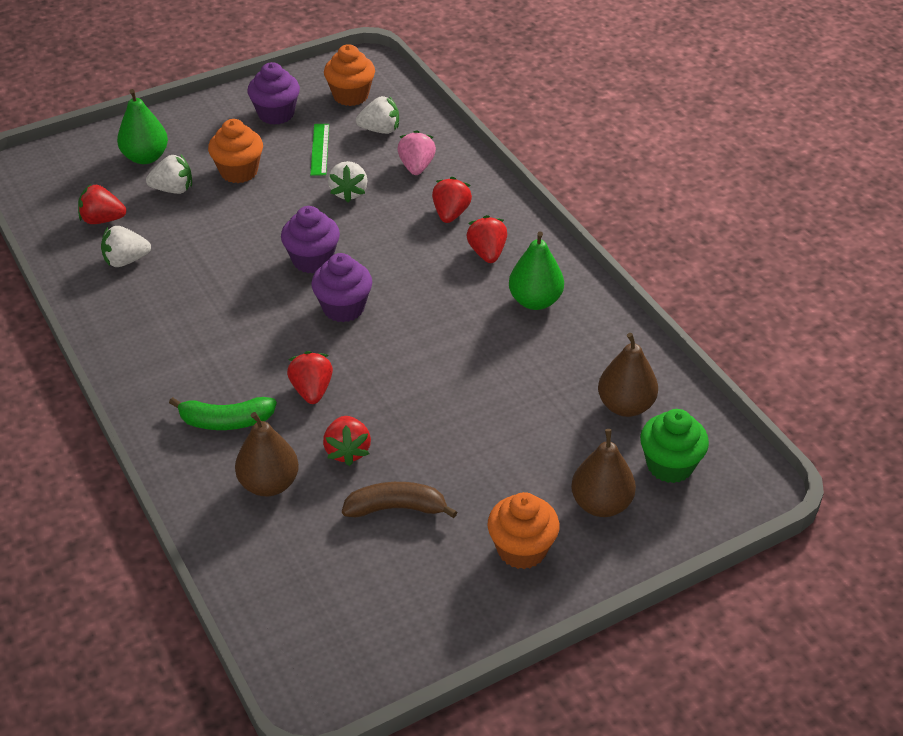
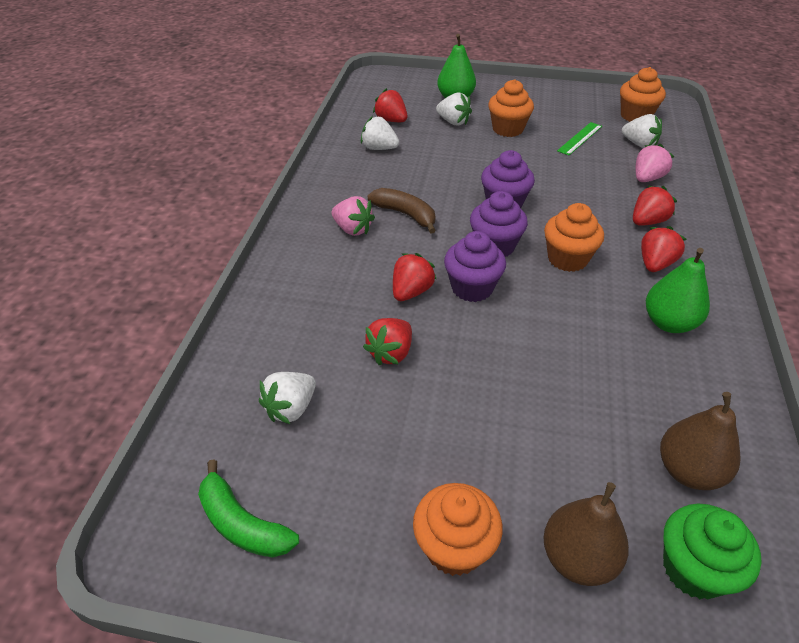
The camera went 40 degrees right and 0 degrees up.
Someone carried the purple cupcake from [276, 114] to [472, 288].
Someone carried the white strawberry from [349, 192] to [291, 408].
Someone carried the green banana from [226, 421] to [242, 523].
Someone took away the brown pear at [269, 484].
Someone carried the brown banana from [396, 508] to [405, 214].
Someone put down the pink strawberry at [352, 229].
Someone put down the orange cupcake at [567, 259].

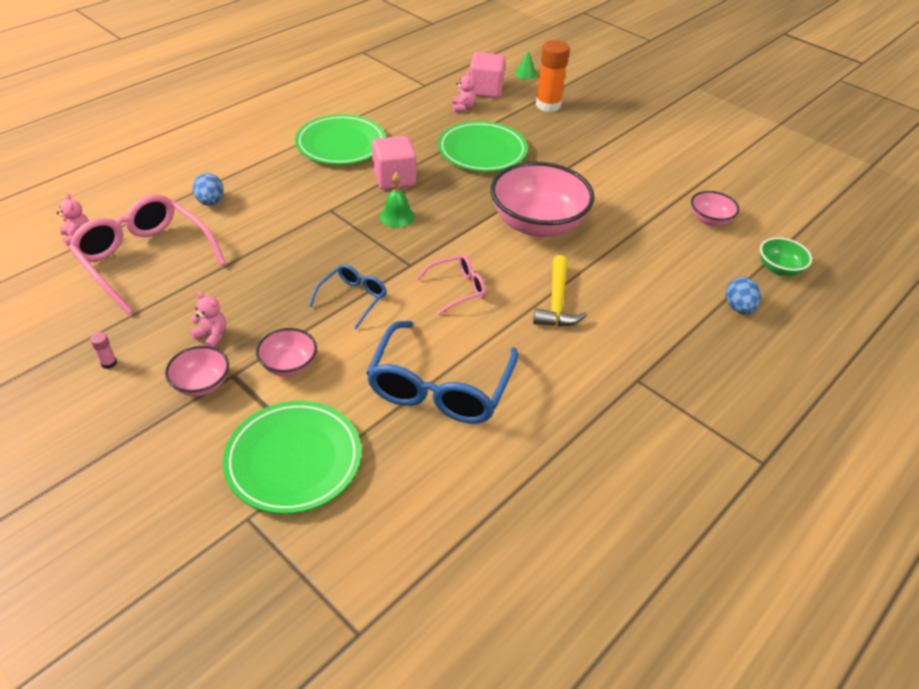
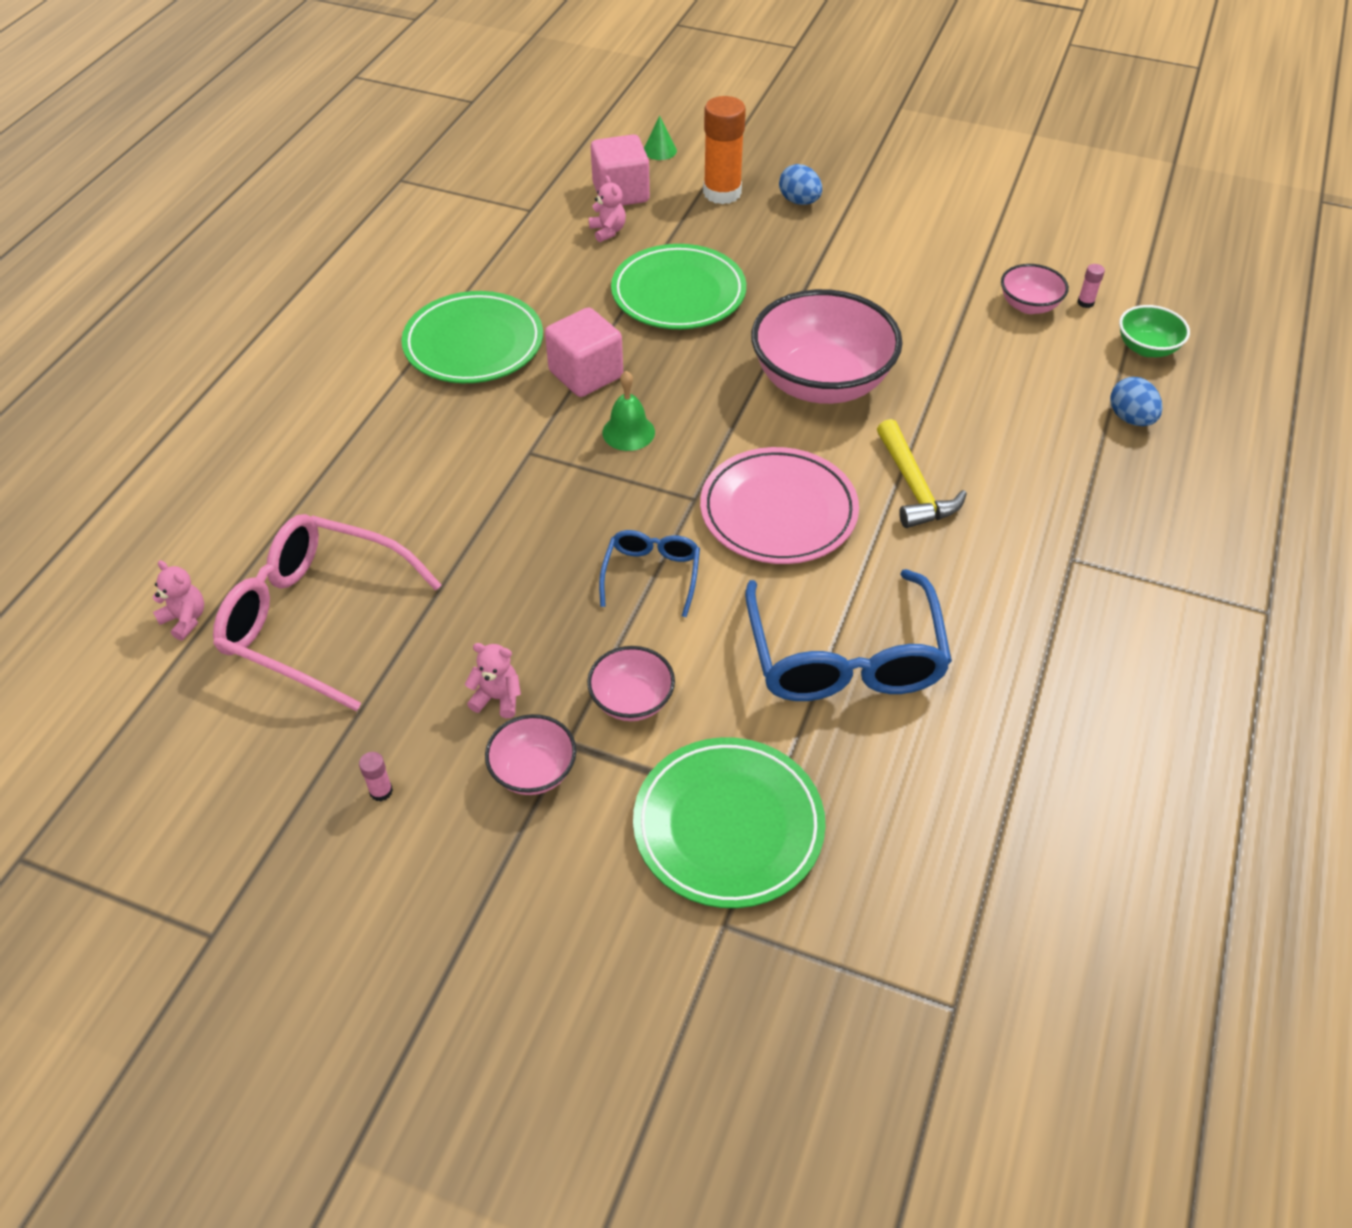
The camera went 20 degrees left and 5 degrees up.
Someone carried the blue egg from [211, 202] to [799, 201].
Someone swapped the pink glasses at [458, 288] for the pink plate at [778, 511].
Someone put down the pink glue stick at [1085, 302].

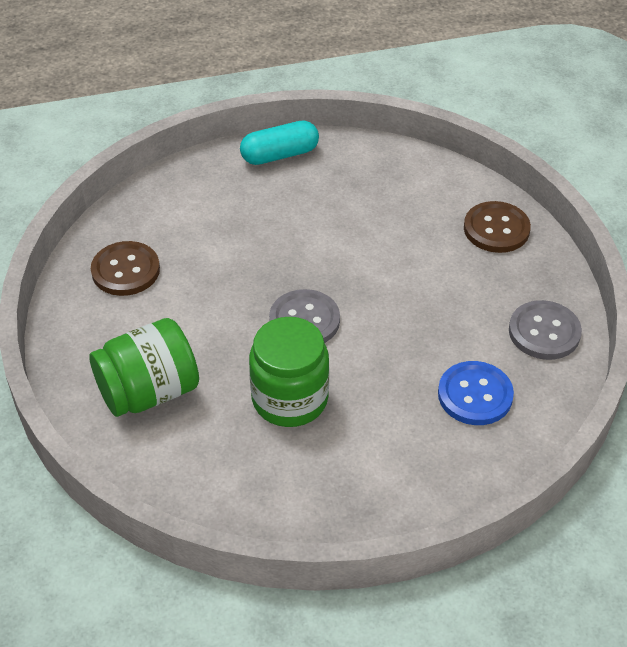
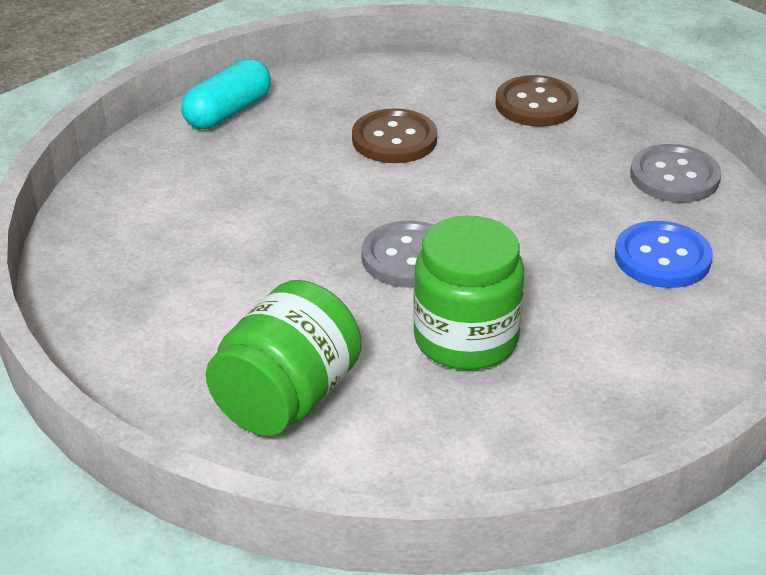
The camera went 30 degrees left and 10 degrees down.
Someone carried the brown button from [125, 270] to [394, 139].

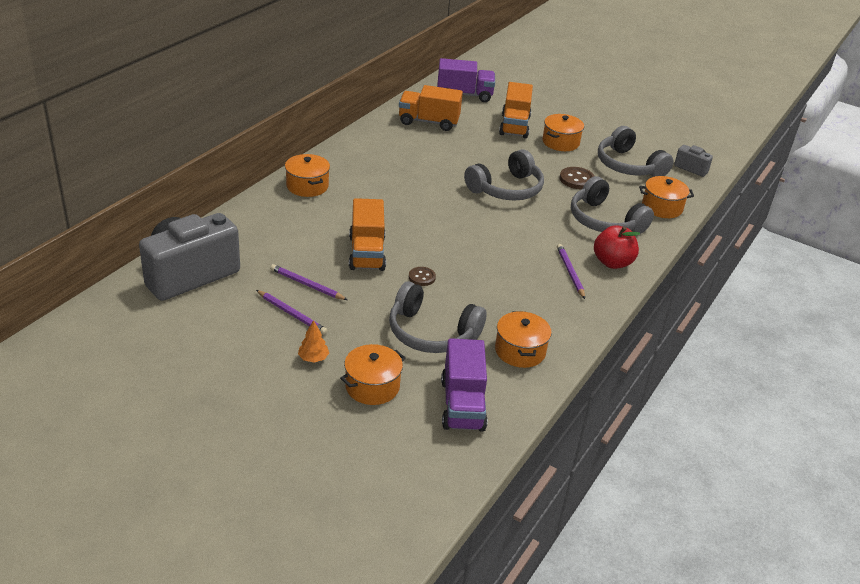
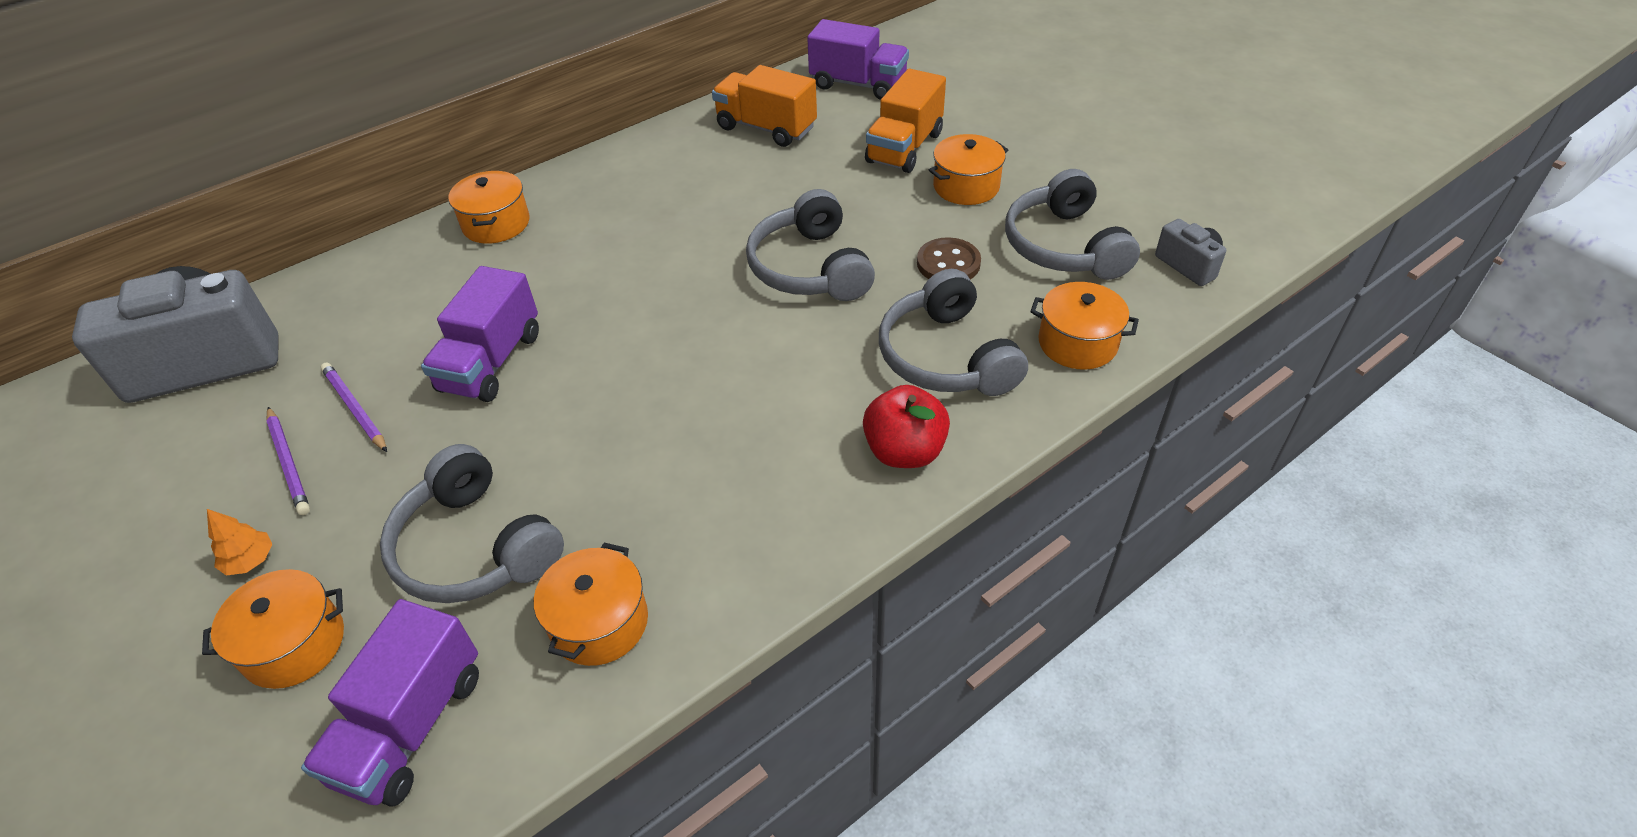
The camera went 25 degrees right and 10 degrees up.
Someone rotated the grey headphones at [506, 189] by 90 degrees clockwise.
Someone repainted the orange truck at [367, 253], which became the purple truck at [491, 362].
Someone took away the purple pencil at [570, 272].
Someone took away the brown button at [422, 277].

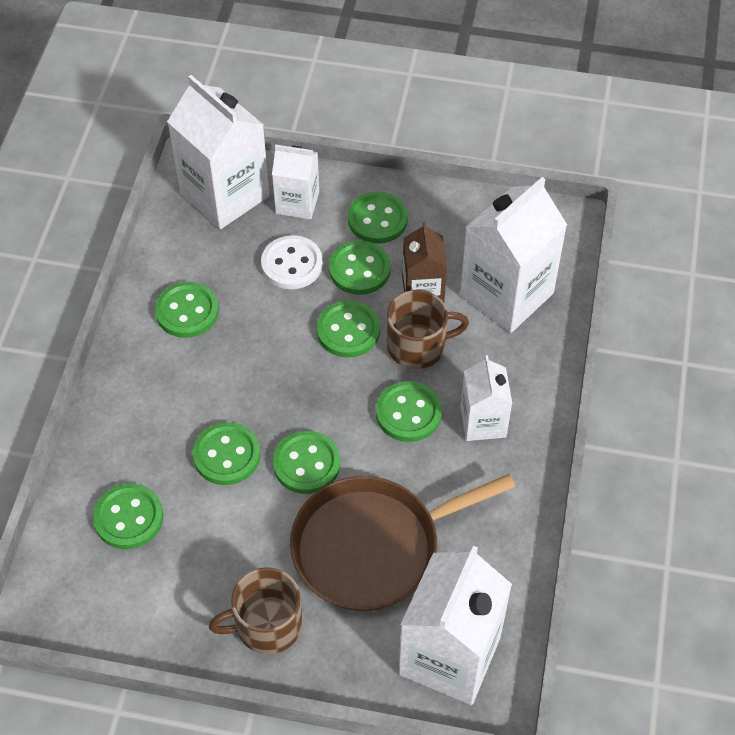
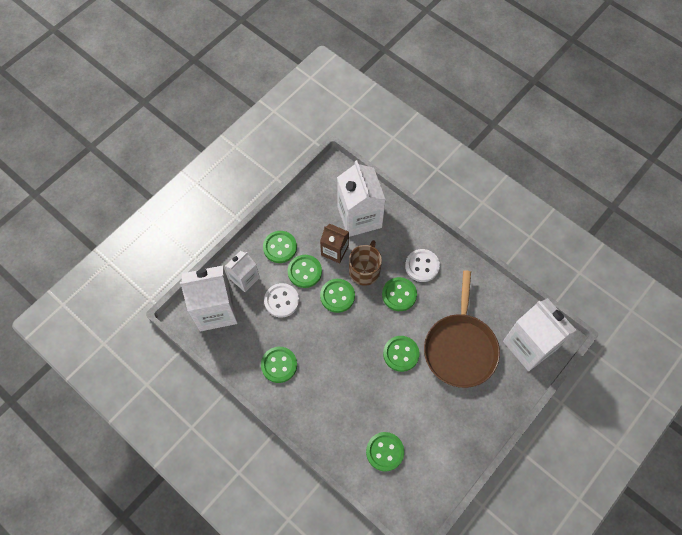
The camera went 60 degrees left and 10 degrees up.
Someone swapped the white carton at [483, 422] for the white button at [422, 266].
Someone took away the green button at [226, 455].
Someone took away the brown mug at [267, 625].

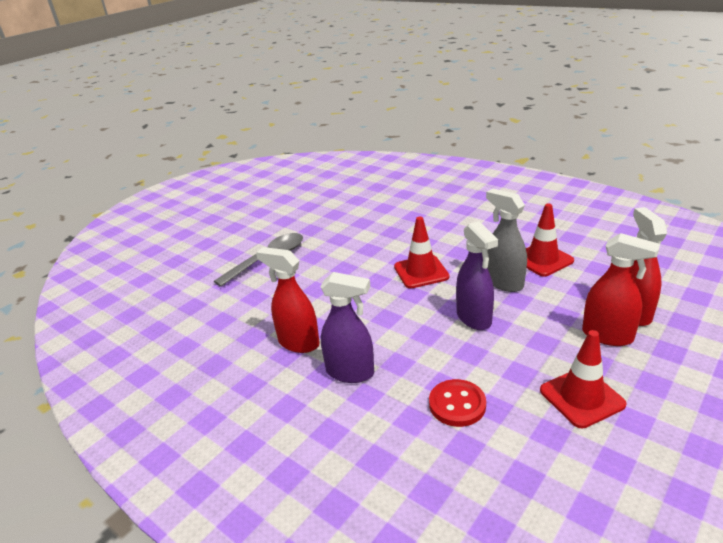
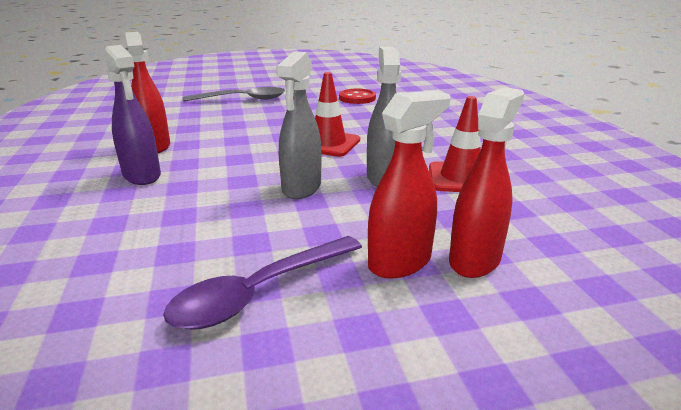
The camera went 35 degrees right and 5 degrees down.
Someone repainted the purple spray bottle at [474, 318], which became the grey spray bottle at [301, 188].
Someone rotated the red spray bottle at [607, 336] by 105 degrees counterclockwise.
Someone swapped the red traffic cone at [581, 397] for the purple spoon at [260, 292].
Someone carried the red button from [457, 404] to [357, 98].

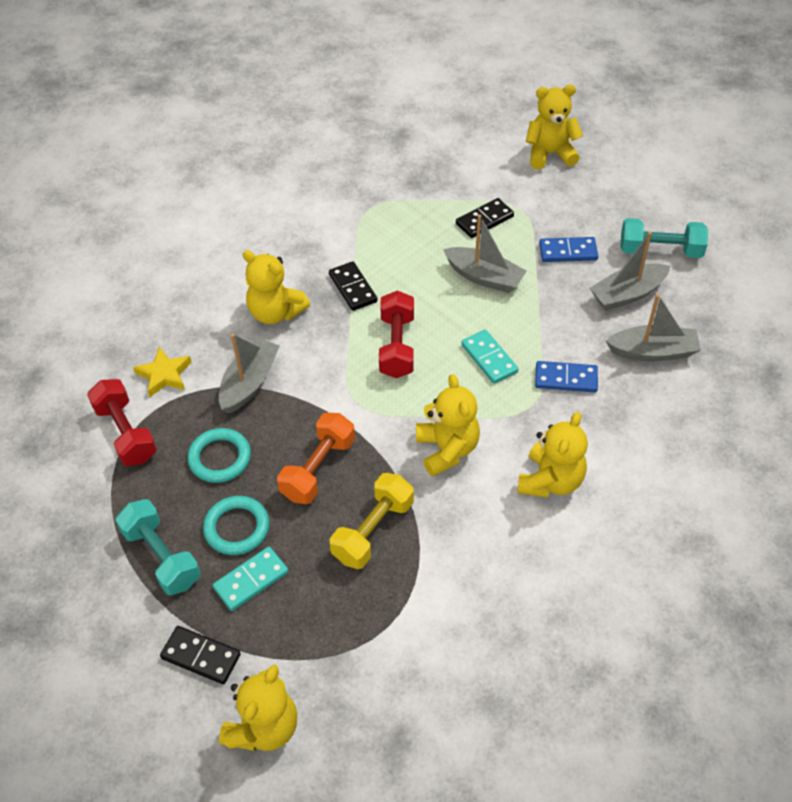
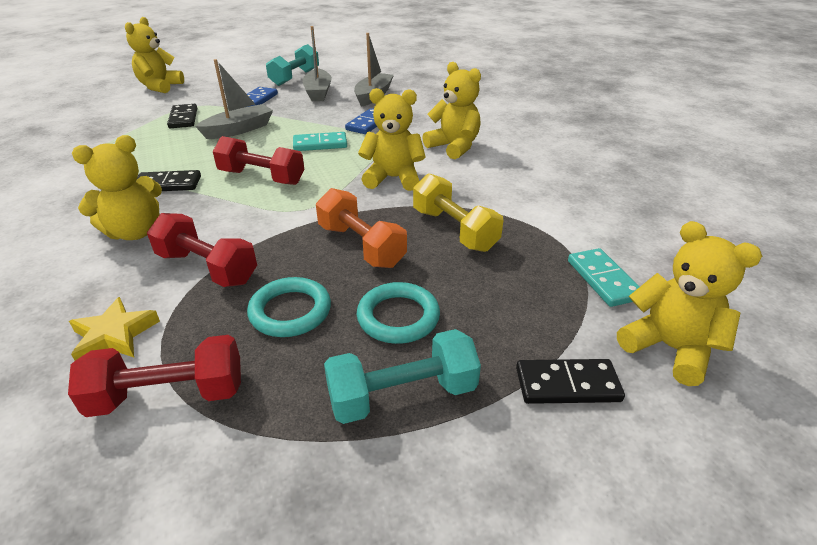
The camera went 70 degrees left and 15 degrees down.
Someone swapped the grey boat at [249, 383] for the red dumbbell at [207, 268].
Someone carried the turquoise domino from [251, 580] to [603, 279].
Someone rotated the black domino at [201, 656] by 45 degrees clockwise.

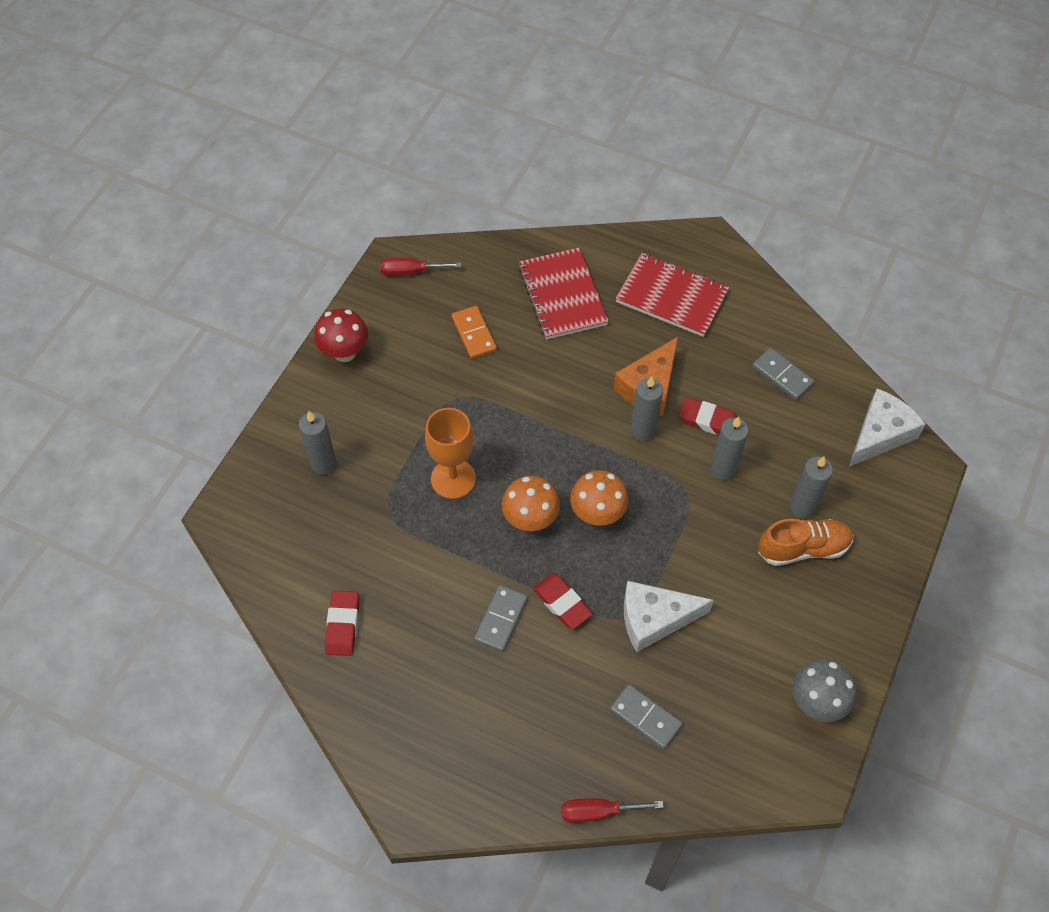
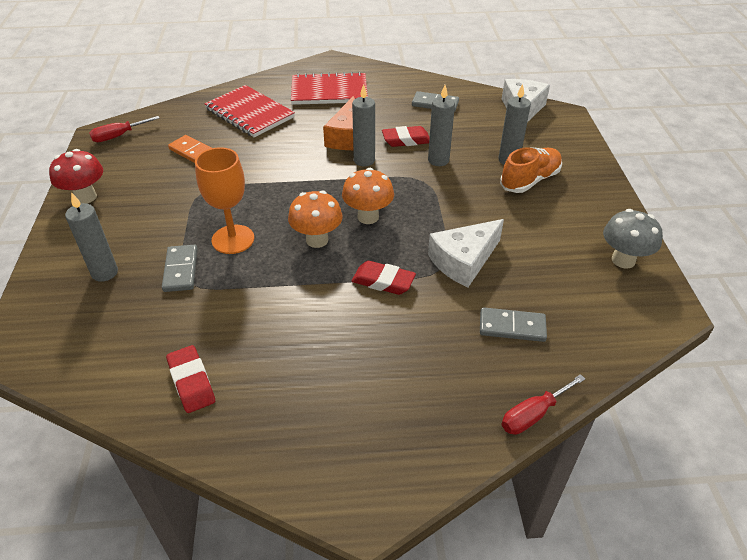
The camera went 30 degrees left and 15 degrees down.
Someone carried the grey domino from [501, 619] to [180, 270].

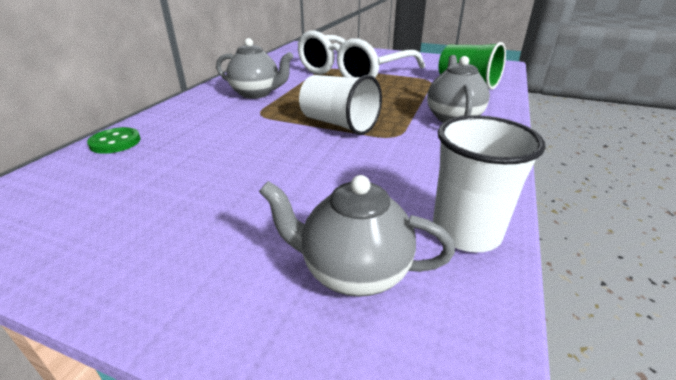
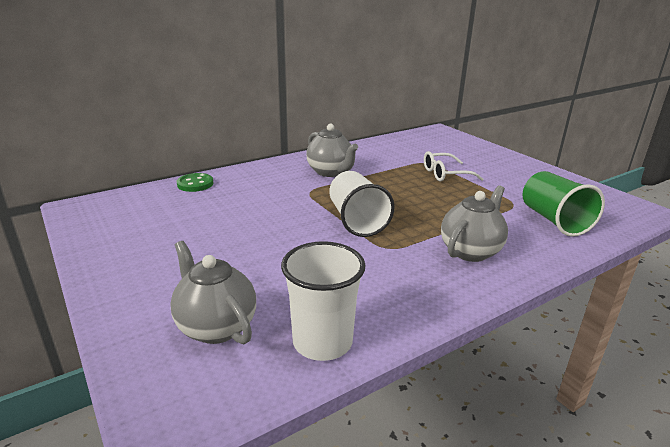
The camera went 35 degrees right and 5 degrees down.
Someone scaled the white glasses at [353, 72] by 0.45.

